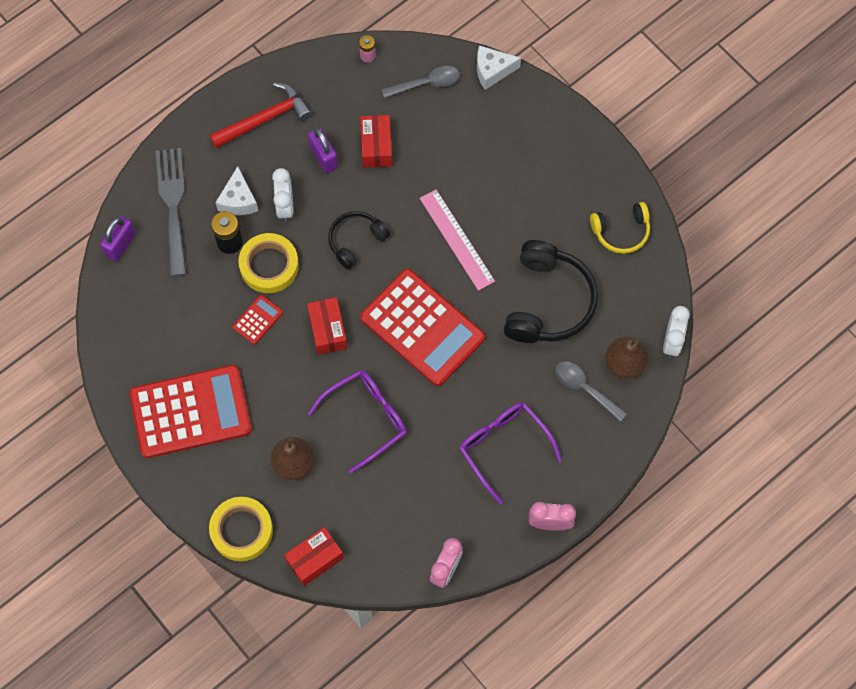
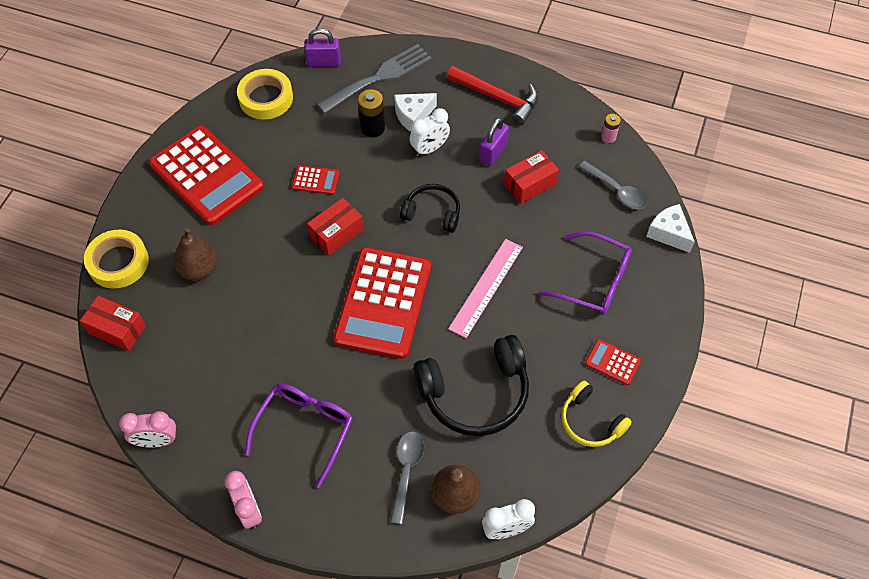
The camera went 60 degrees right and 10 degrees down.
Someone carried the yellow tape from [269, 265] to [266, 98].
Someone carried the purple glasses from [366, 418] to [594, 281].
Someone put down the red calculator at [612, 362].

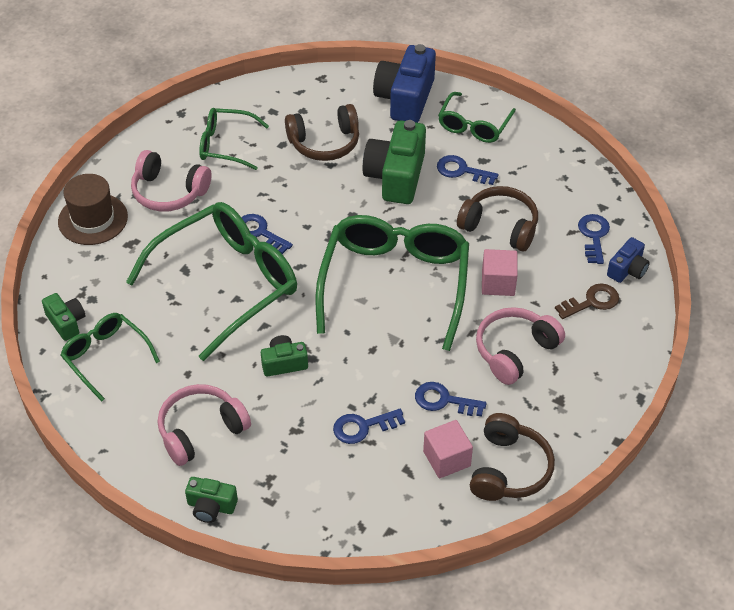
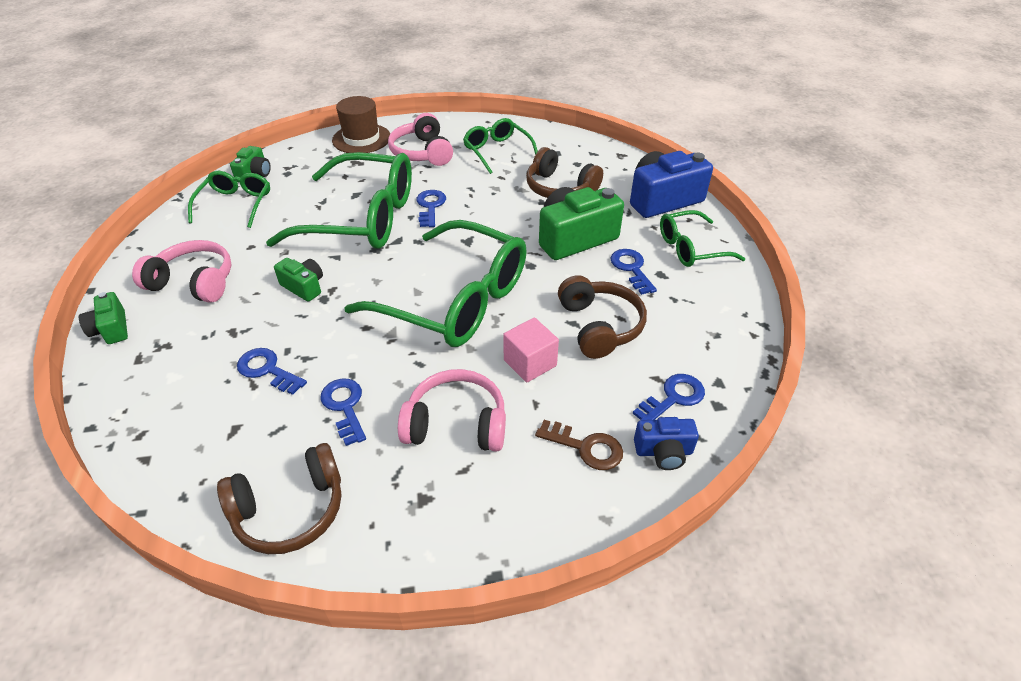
The camera went 50 degrees right and 5 degrees down.
Someone rotated the green glasses at [395, 284] by 60 degrees clockwise.
Someone took away the pink cube at [446, 459].

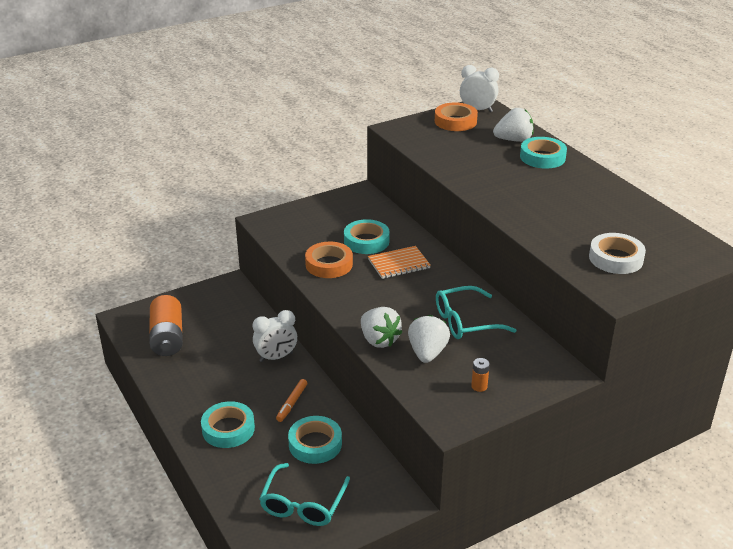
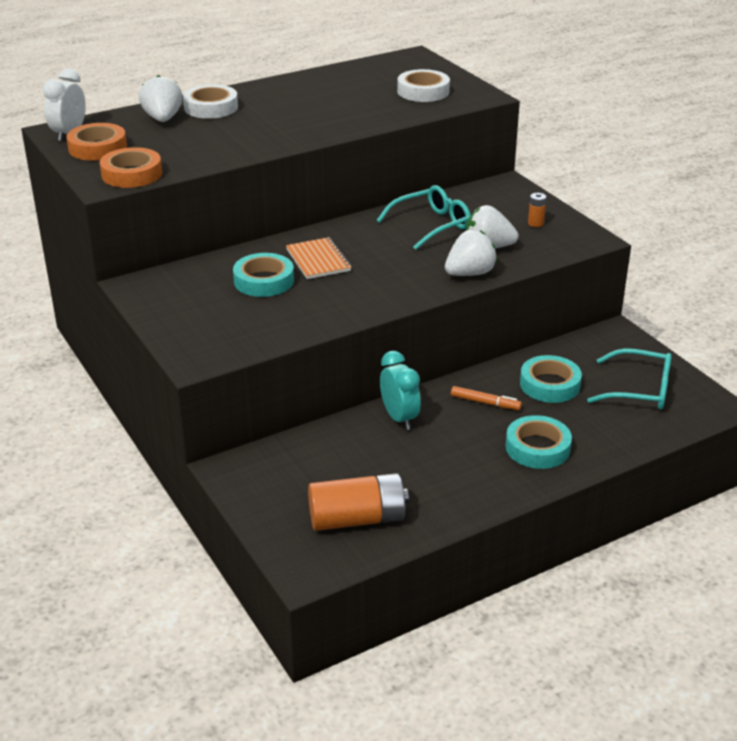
The camera went 90 degrees left and 0 degrees up.
Someone repainted the turquoise tape at [542, 157], which became the white tape at [211, 107].
Someone carried the orange tape from [329, 264] to [132, 174].
Someone rotated the turquoise glasses at [466, 321] by 105 degrees counterclockwise.
Someone repainted the white clock at [276, 357], which became the turquoise clock at [399, 418].

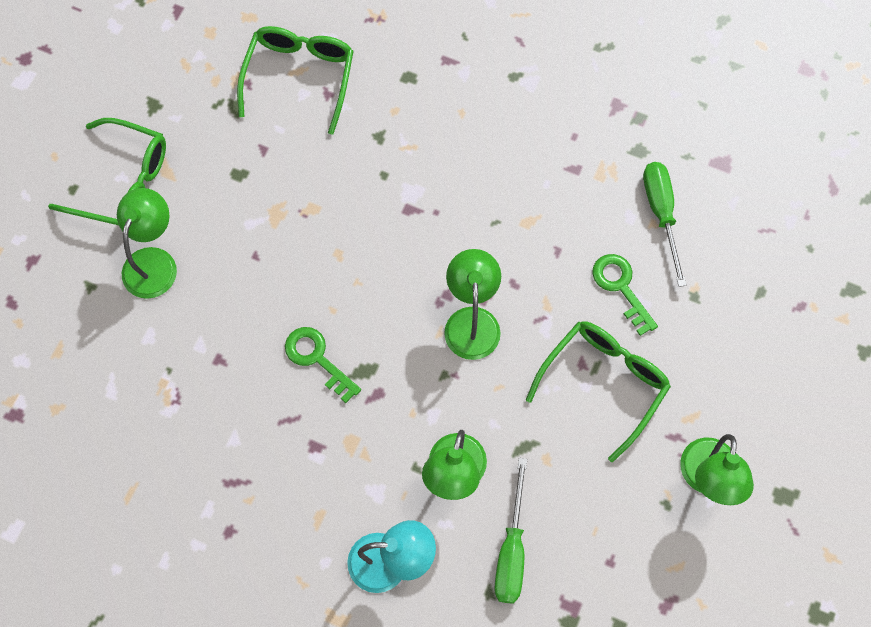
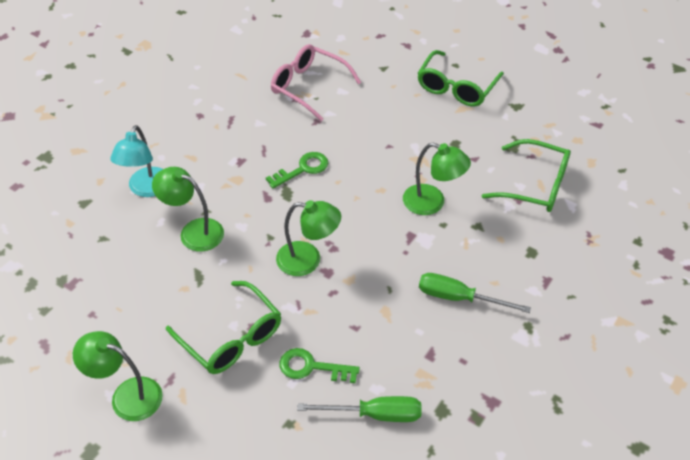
The camera went 100 degrees right and 20 degrees down.
Someone carried the green lamp from [154, 261] to [432, 203].
Someone rotated the green key at [621, 287] by 150 degrees counterclockwise.
Someone carried the green screwdriver from [511, 550] to [458, 298].
Someone put down the pink glasses at [309, 87].

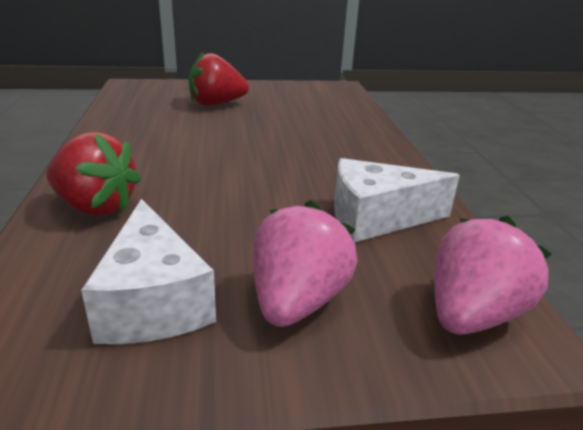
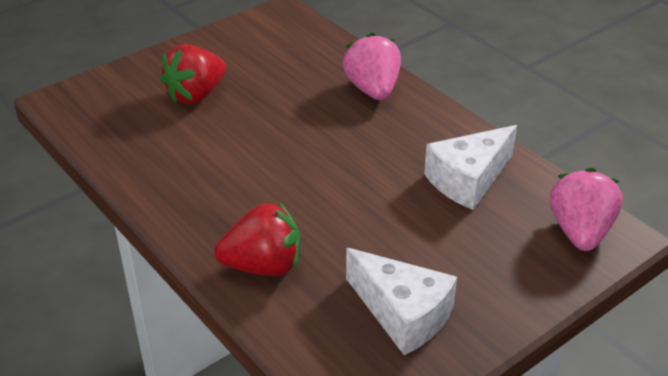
The camera went 30 degrees left and 10 degrees up.
Someone carried the pink strawberry from [297, 301] to [373, 89].

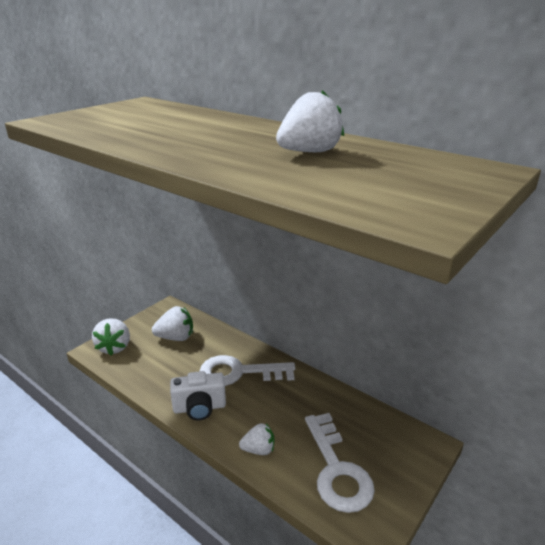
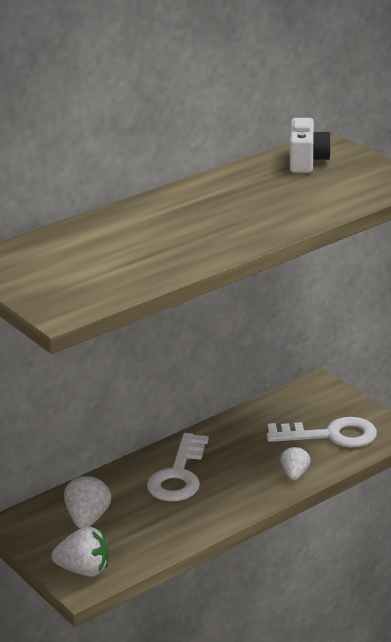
The camera went 75 degrees left and 0 degrees up.
Someone took away the white strawberry at [309, 152].
Someone carried the white camera from [199, 408] to [307, 161].

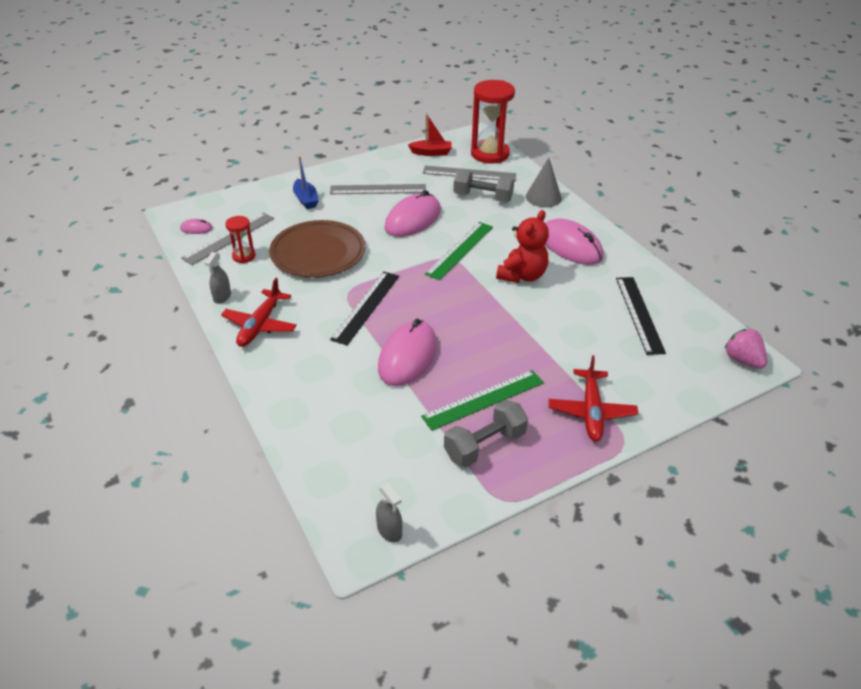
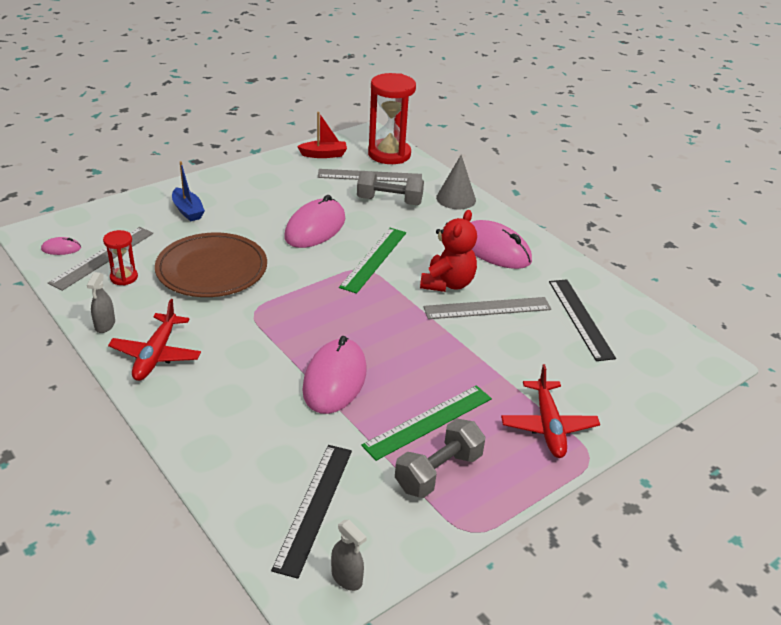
The camera went 10 degrees left and 5 degrees down.
Someone carried the grey ruler from [378, 189] to [487, 308].
Someone carried the black ruler from [366, 307] to [314, 507].
Someone took away the pink strawberry at [742, 360].

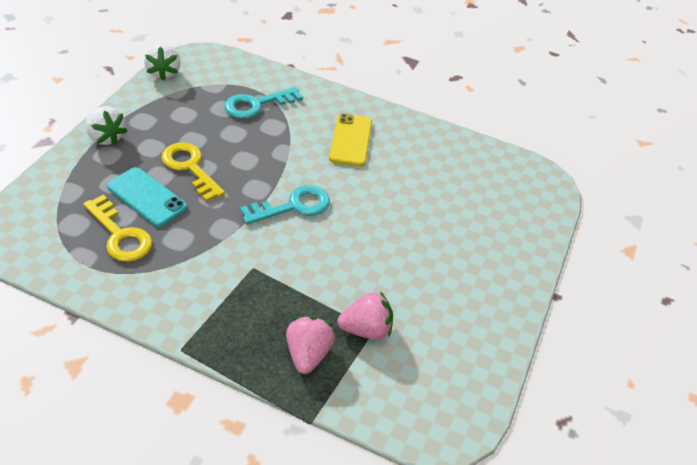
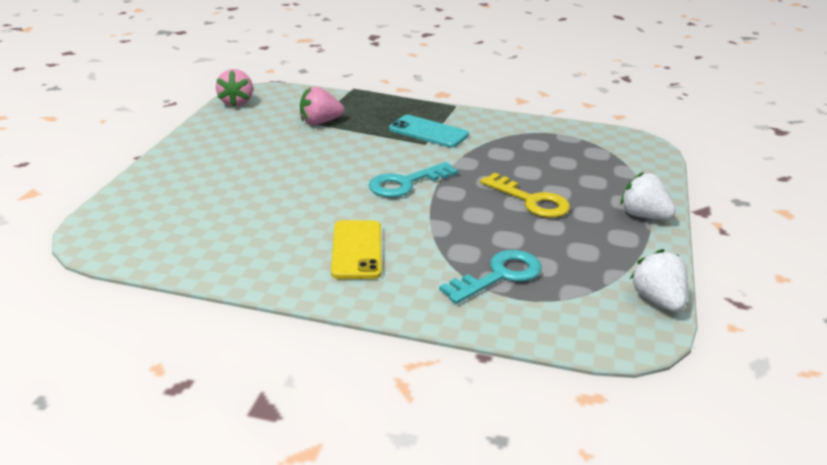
The camera went 175 degrees right and 15 degrees down.
Someone carried the turquoise phone from [147, 197] to [428, 132].
Someone took away the yellow key at [120, 235].
Someone carried the pink strawberry from [308, 354] to [236, 102].

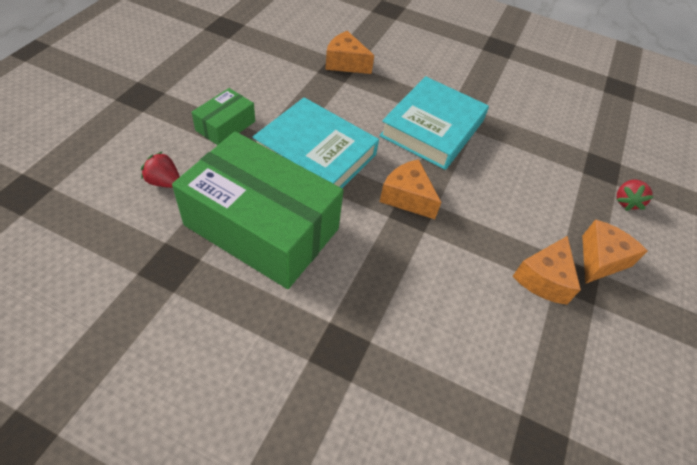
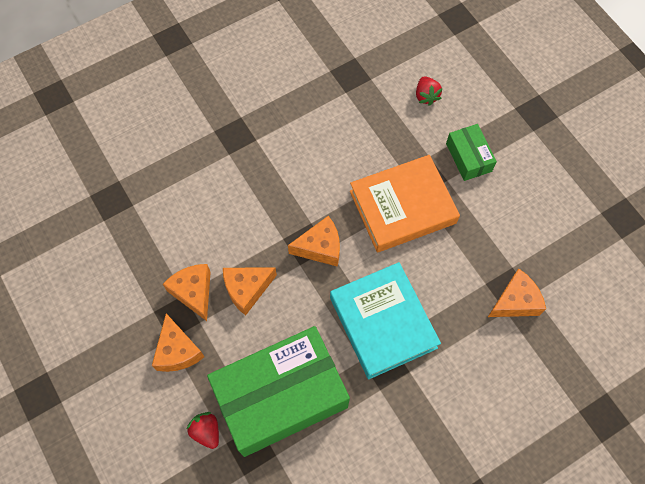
The camera went 130 degrees right and 15 degrees up.
Someone repainted the turquoise book at [315, 154], which became the orange book at [402, 207].
Someone carried the green box from [262, 227] to [280, 396].
Someone rotated the red strawberry at [164, 182] by 105 degrees clockwise.
Someone put down the orange cheese at [247, 289].

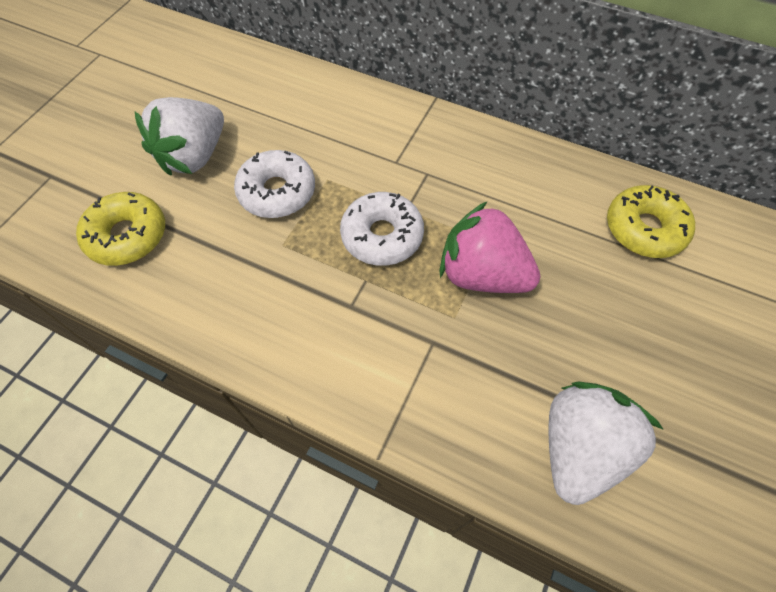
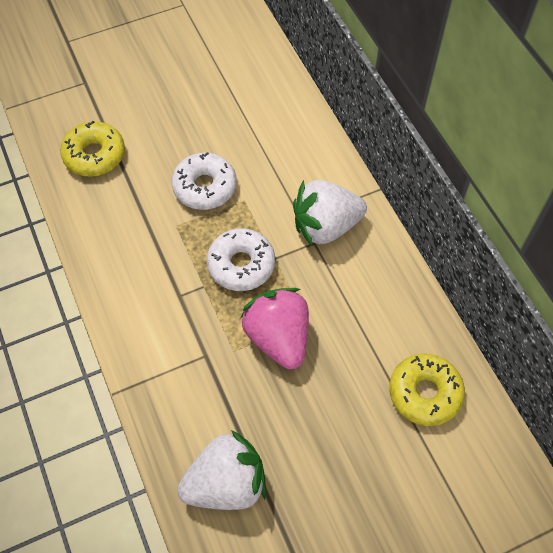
The camera went 40 degrees right and 0 degrees up.
Someone carried the white strawberry from [194, 156] to [325, 226].

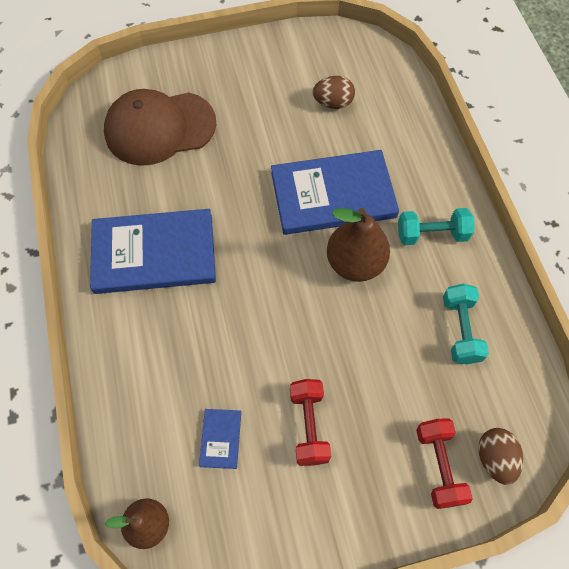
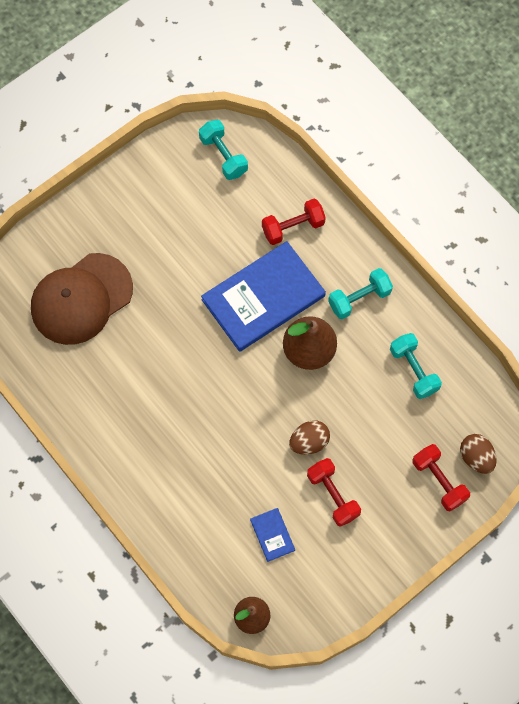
The camera went 25 degrees left and 5 degrees up.
Someone carried the brown egg from [333, 103] to [309, 442].
Someone took away the blue book at [154, 253].
Someone put down the turquoise dumbbell at [223, 156].
Someone put down the red dumbbell at [293, 227].

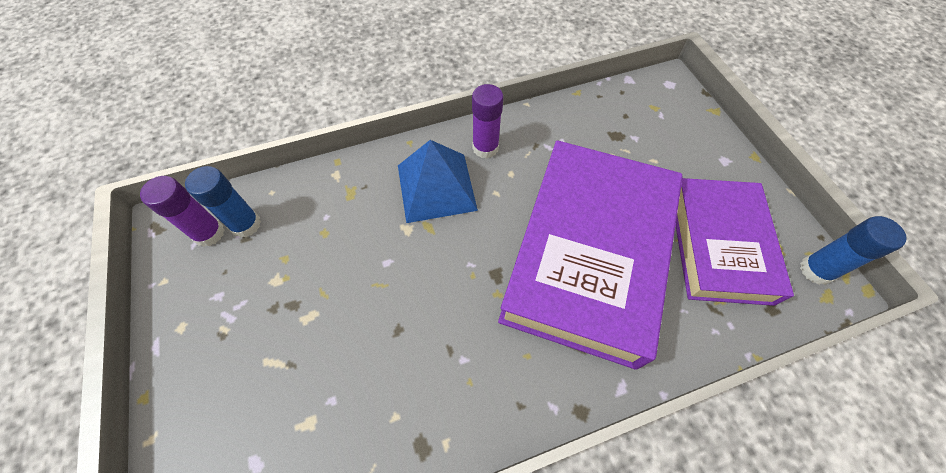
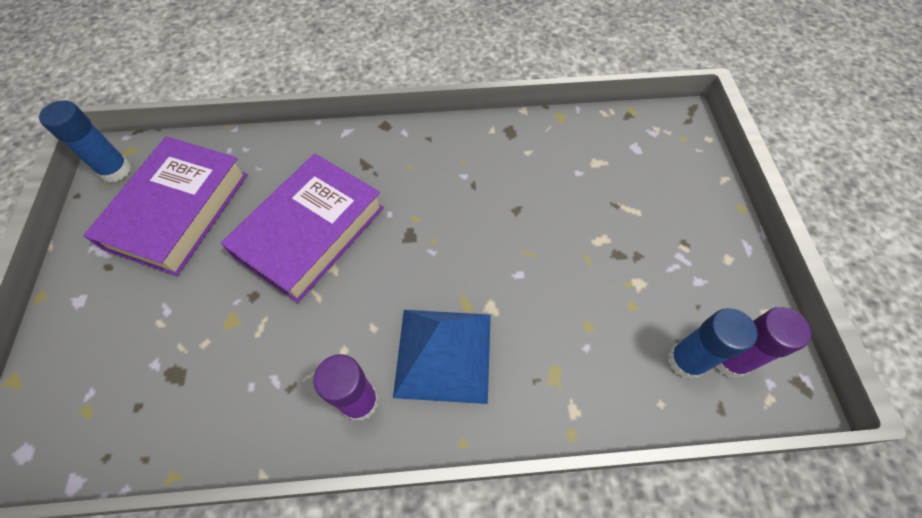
The camera went 165 degrees left and 0 degrees up.
Someone scaled the purple book at [588, 255] by 0.64.

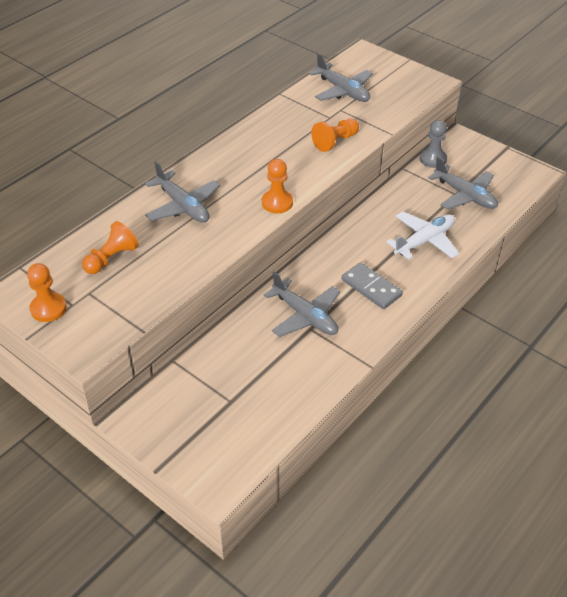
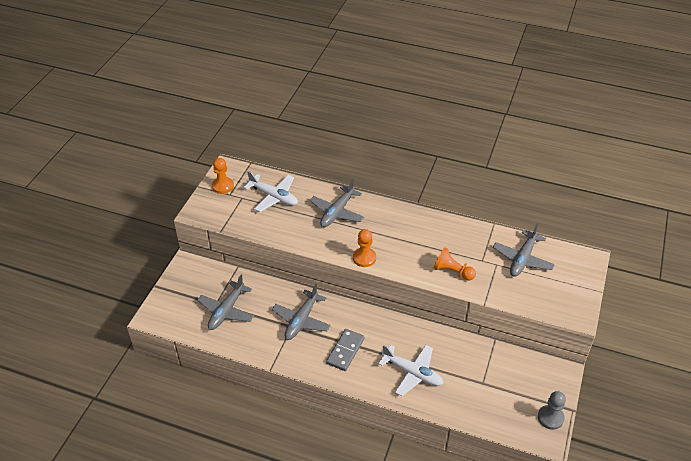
The camera went 70 degrees right and 0 degrees up.
Someone carried the grey pawn from [433, 159] to [550, 418].
Someone carried the grey plane from [465, 195] to [226, 311].
Someone swapped the orange pawn at [111, 258] for the white plane at [274, 197].

